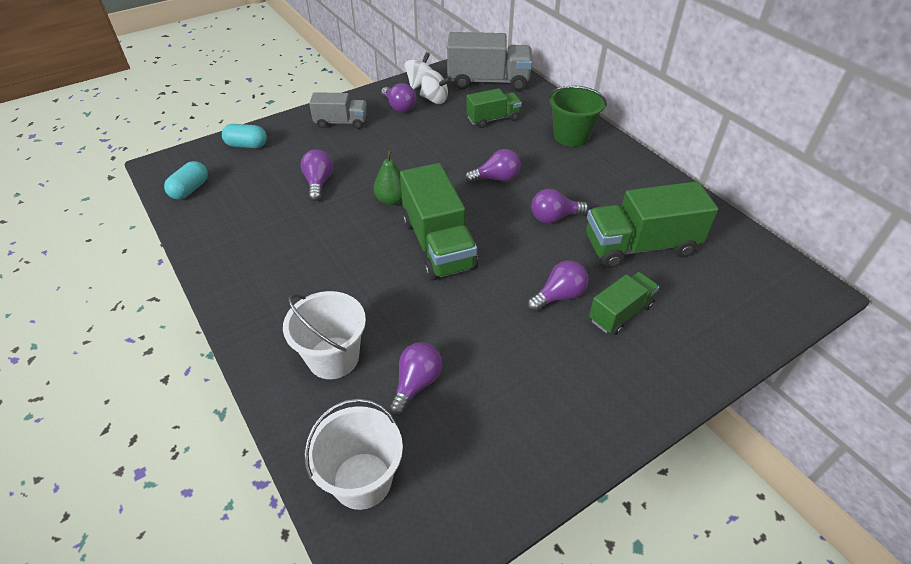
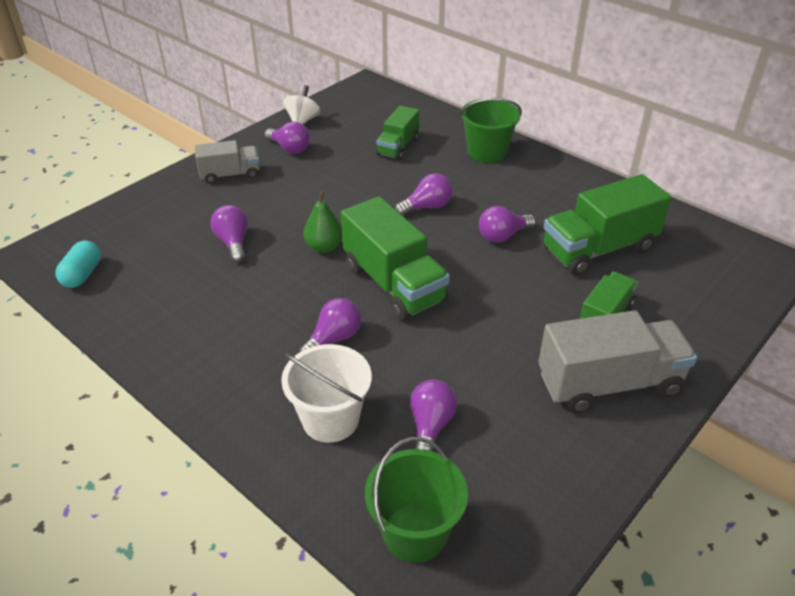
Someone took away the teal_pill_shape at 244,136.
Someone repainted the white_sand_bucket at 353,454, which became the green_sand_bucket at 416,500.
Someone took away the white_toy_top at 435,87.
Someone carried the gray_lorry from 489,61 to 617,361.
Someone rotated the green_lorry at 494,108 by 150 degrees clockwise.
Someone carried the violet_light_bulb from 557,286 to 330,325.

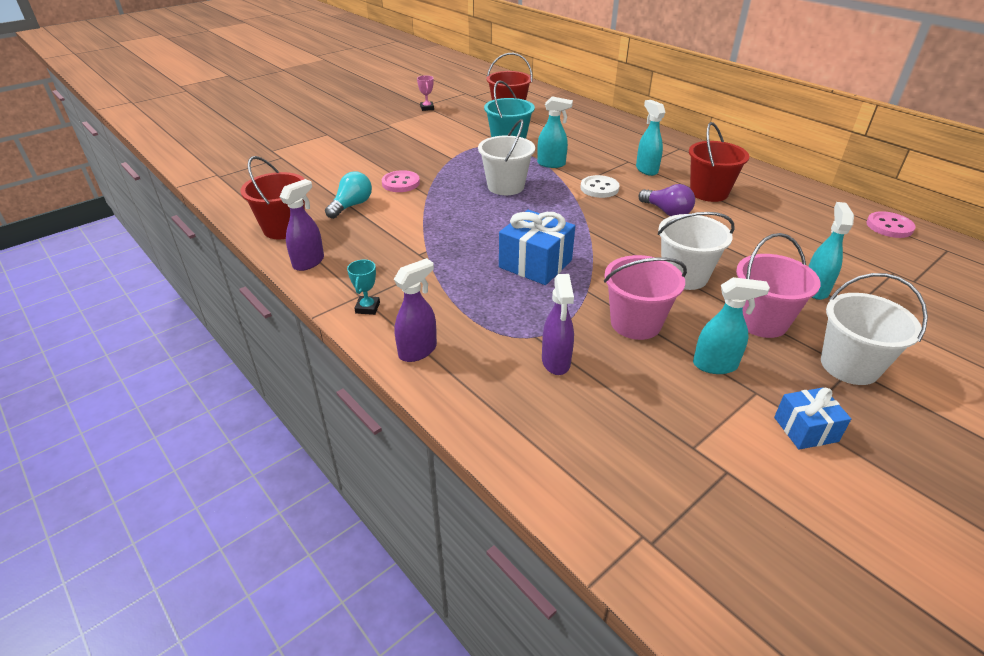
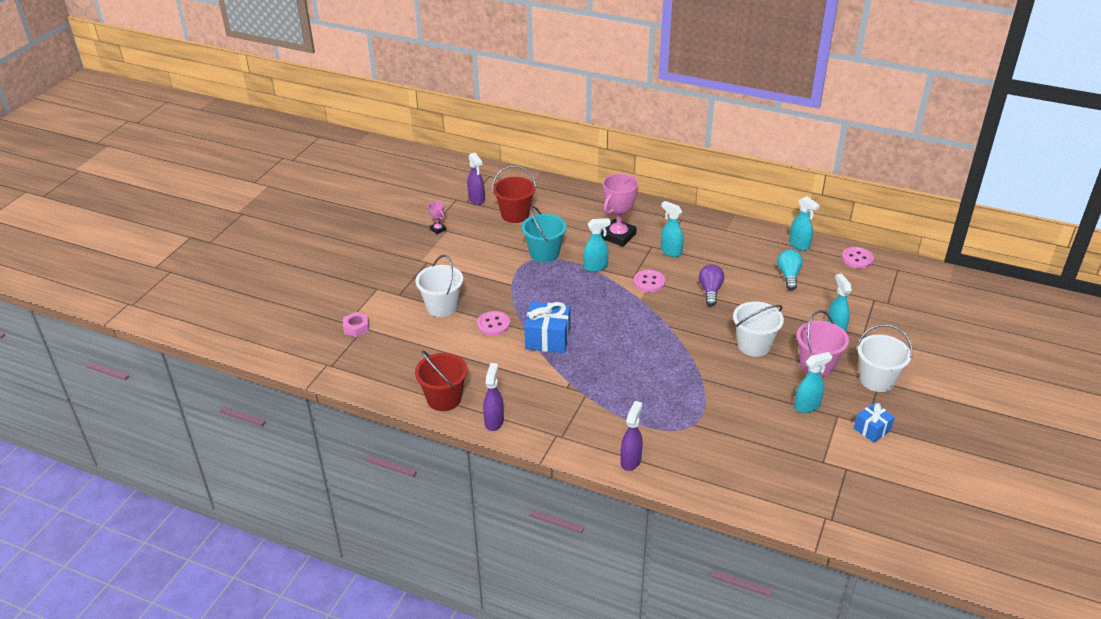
Someone carried the teal_light_bulb from 348,195 to 790,269.
Someone took away the teal_prize_cup at 363,287.
Someone carried the white_sand_bucket from 506,157 to 439,286.
Someone carried the royal_blue_wrapped_gift from 537,247 to 547,327.
Someone carried the violet_sprayer from 558,324 to 476,179.
Someone repainted the white_button at 600,186, which became the rose-pink_button at 649,281.
Someone took away the rose-pink_sand_bucket at 645,297.
Someone rotated the violet_light_bulb at 666,200 by 105 degrees counterclockwise.
Someone took away the scarlet_sand_bucket at 719,162.
Someone put down the rose-pink_hexagon_nut at 356,324.
Someone put down the rose-pink_prize_cup at 619,210.
Someone put down the teal_sprayer at 804,223.

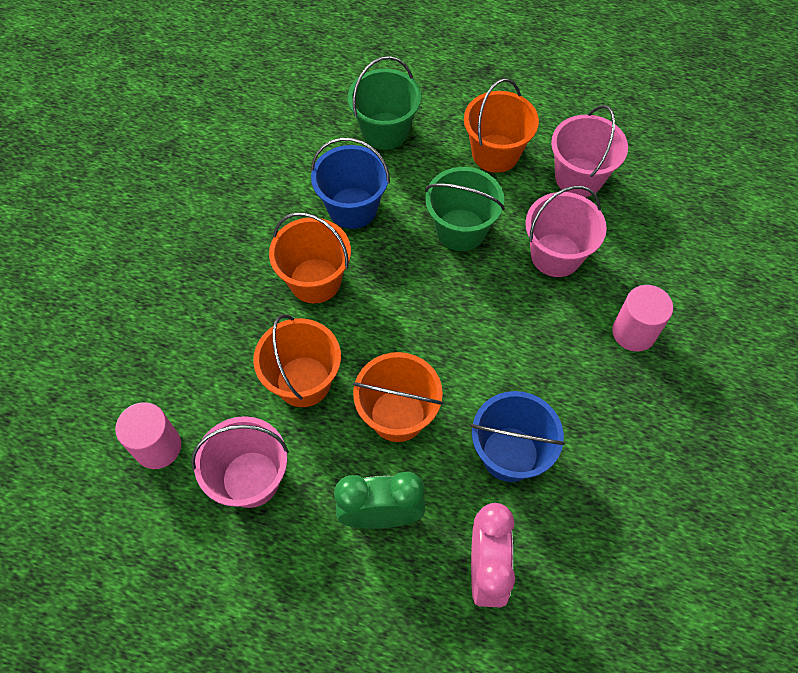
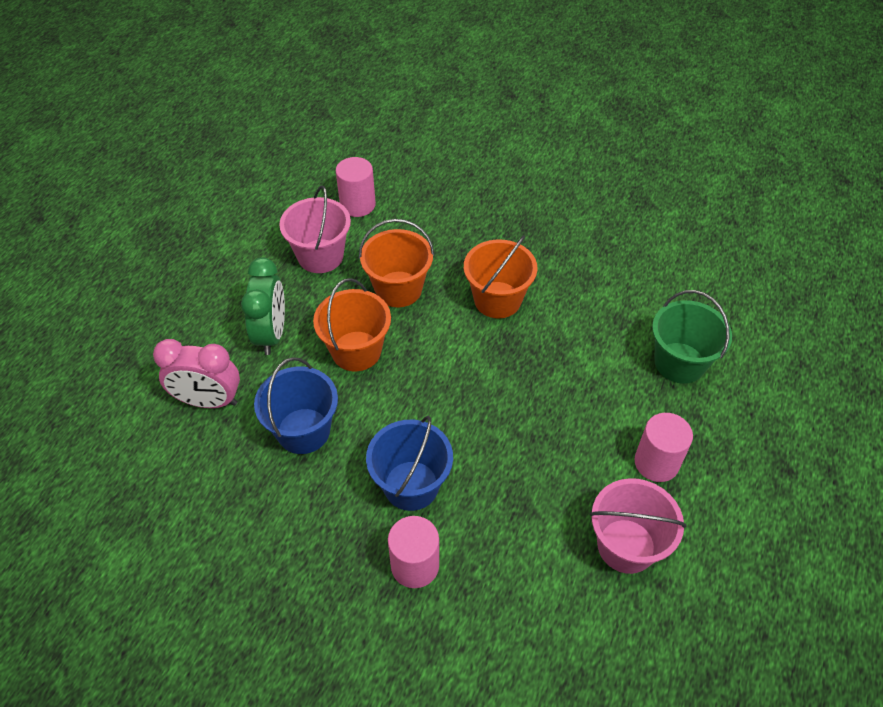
Someone carried the royal_blue_sand_bucket from 350,183 to 409,463.
Someone took away the green_sand_bucket at 465,209.
Someone swapped the orange-coloured_sand_bucket at 501,126 for the rose-pink_cylinder at 663,447.
Someone took away the rose-pink_sand_bucket at 566,231.

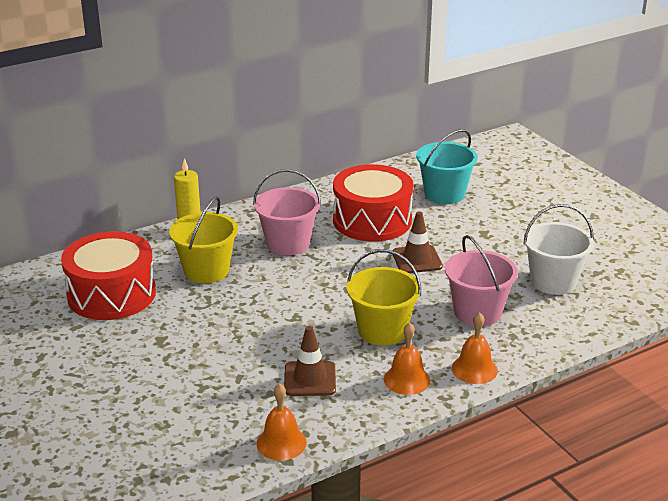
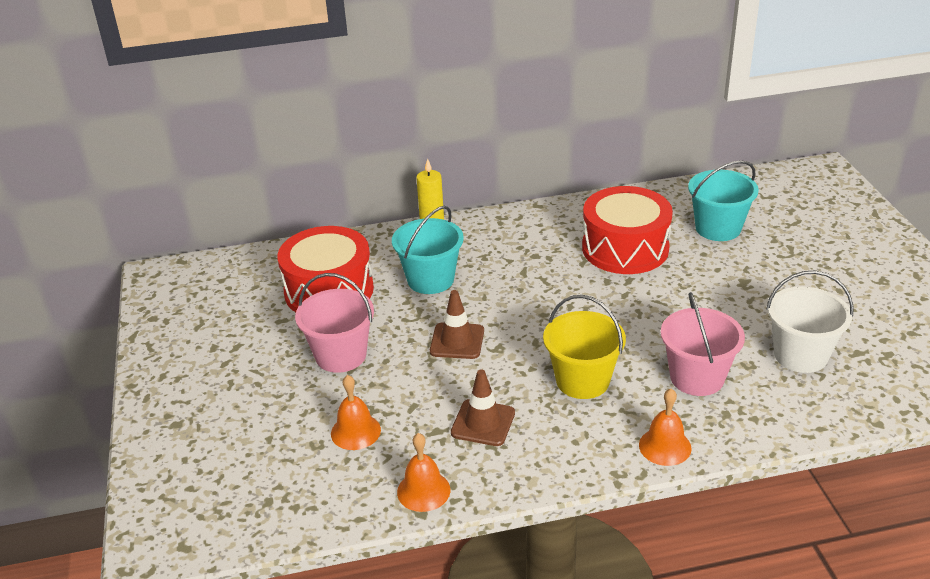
Someone repainted the yellow_sand_bucket at 203,240, which became the teal_sand_bucket at 428,250.
Someone carried the rose-pink_sand_bucket from 287,212 to 334,323.
Someone carried the orange-coloured_hand_bell from 407,358 to 356,412.
Someone carried the russet_safety_cone from 417,242 to 457,324.

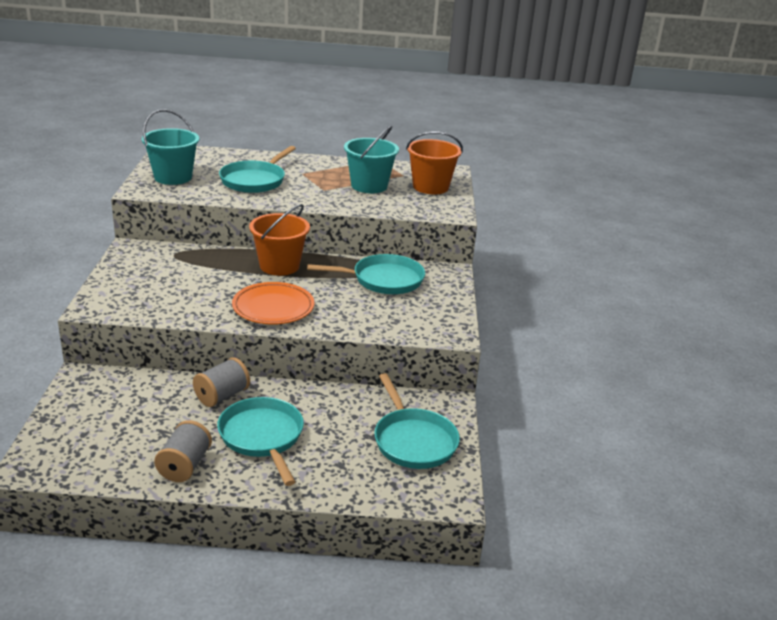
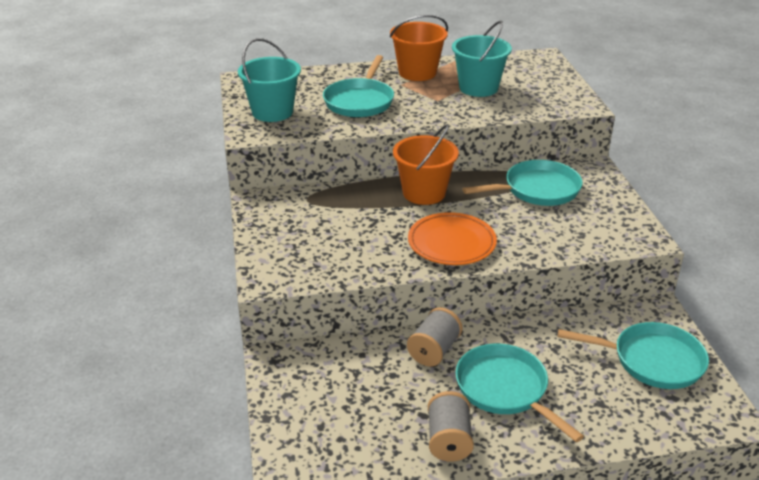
Someone rotated the teal_skillet at 417,421 by 45 degrees counterclockwise.
Someone carried the orange-coloured_sand_bucket from 434,162 to 419,48.

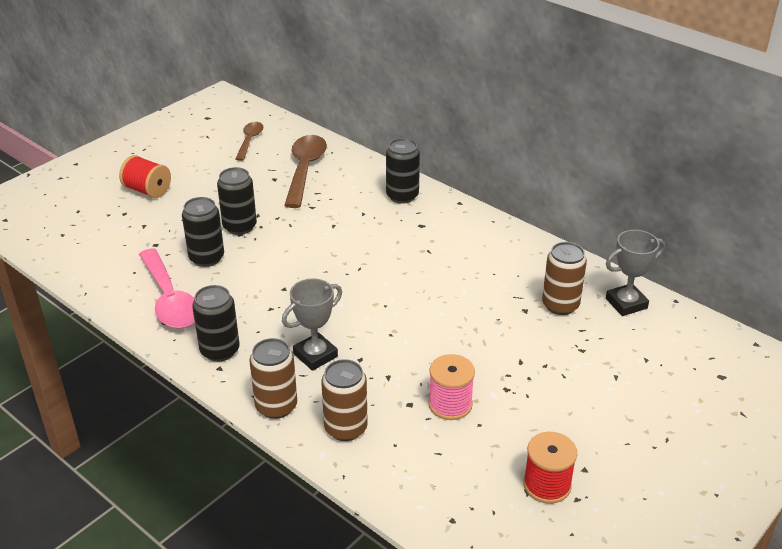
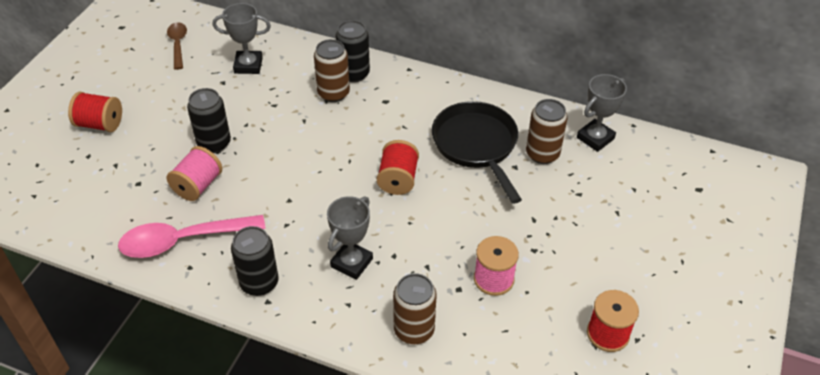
Someone rotated the rose-pink_spoon at 167,288 by 120 degrees clockwise.
Someone swapped the black_soda_can at 203,232 for the rose-pink_bobbin at 194,173.
Someone carried the russet_soda_can from 273,378 to 332,70.
Someone swapped the russet_spoon at 305,171 for the gray_prize_cup at 242,38.
Someone put down the scarlet_bobbin at 398,167.
Someone put down the black_skillet at 477,152.

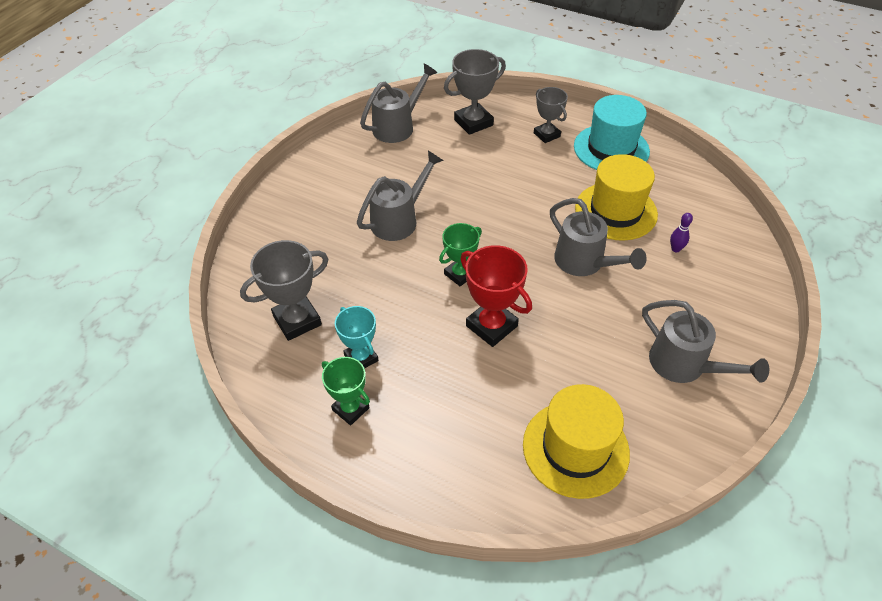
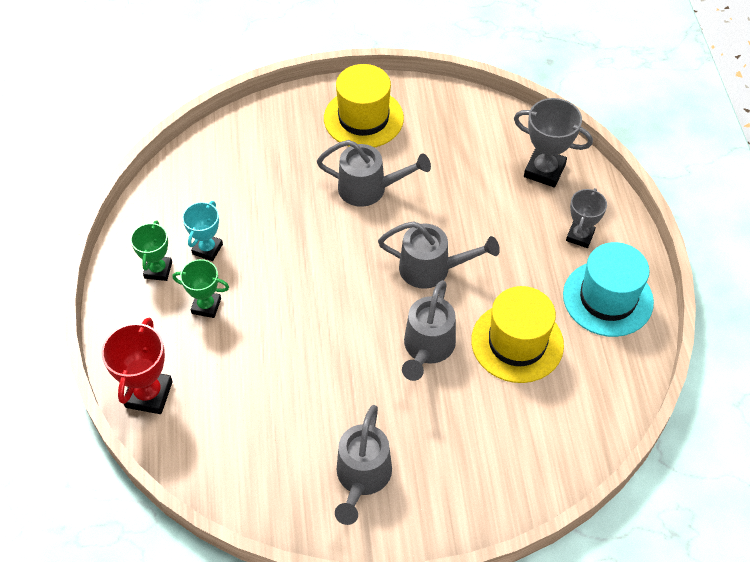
Someone took away the gray_prize_cup at 284,290.
Someone carried the gray_watering_can from 398,103 to 439,255.
Someone carried the green_prize_cup from 460,254 to 201,288.
Someone carried the scarlet_prize_cup from 496,296 to 137,366.
Someone carried the yellow_top_hat from 576,441 to 364,105.
Someone took away the violet_bowling_pin at 681,232.

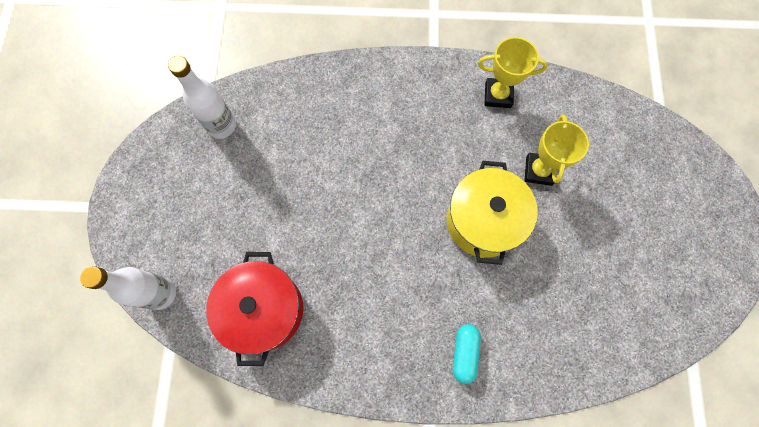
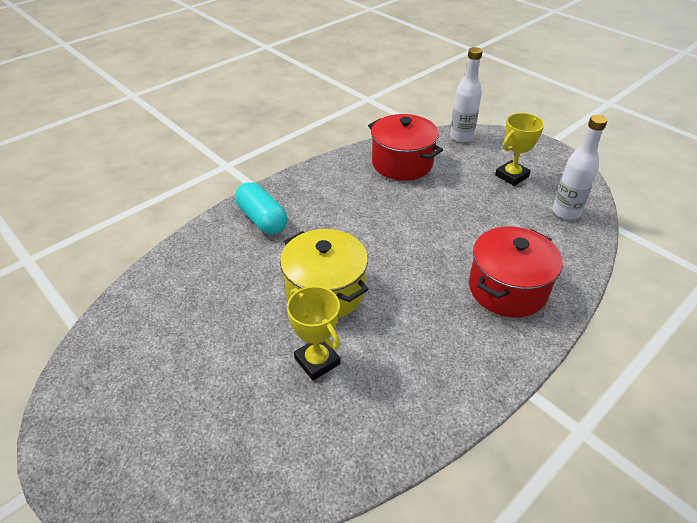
Someone scaled the teal_pill_shape at 467,354 by 1.51.
Someone carried the yellow_prize_cup from 513,72 to 519,149.
Someone put down the scarlet_cooking_pot at 516,272.

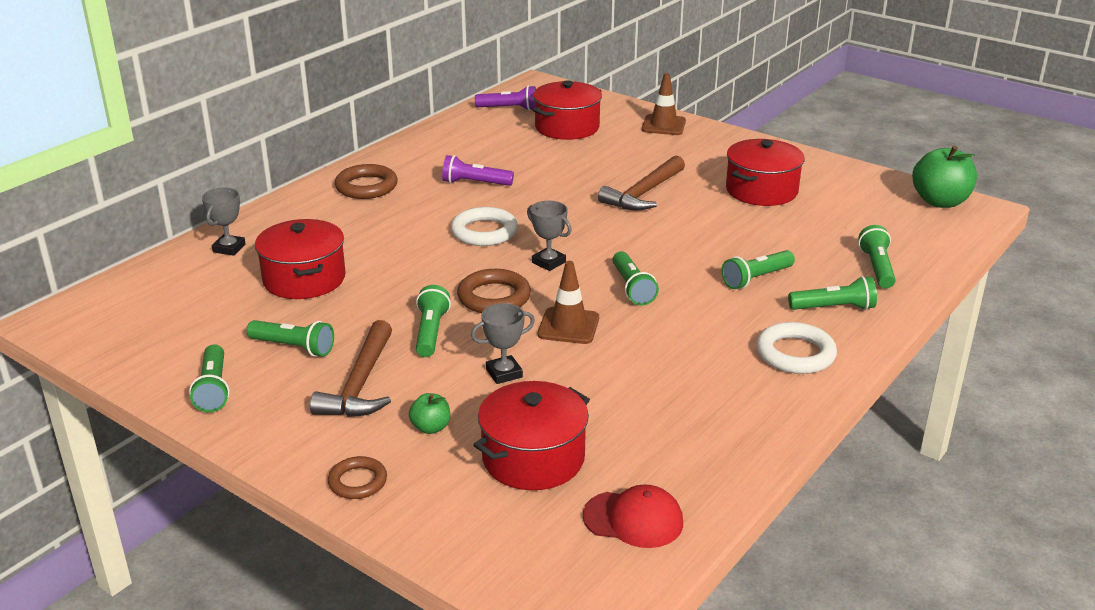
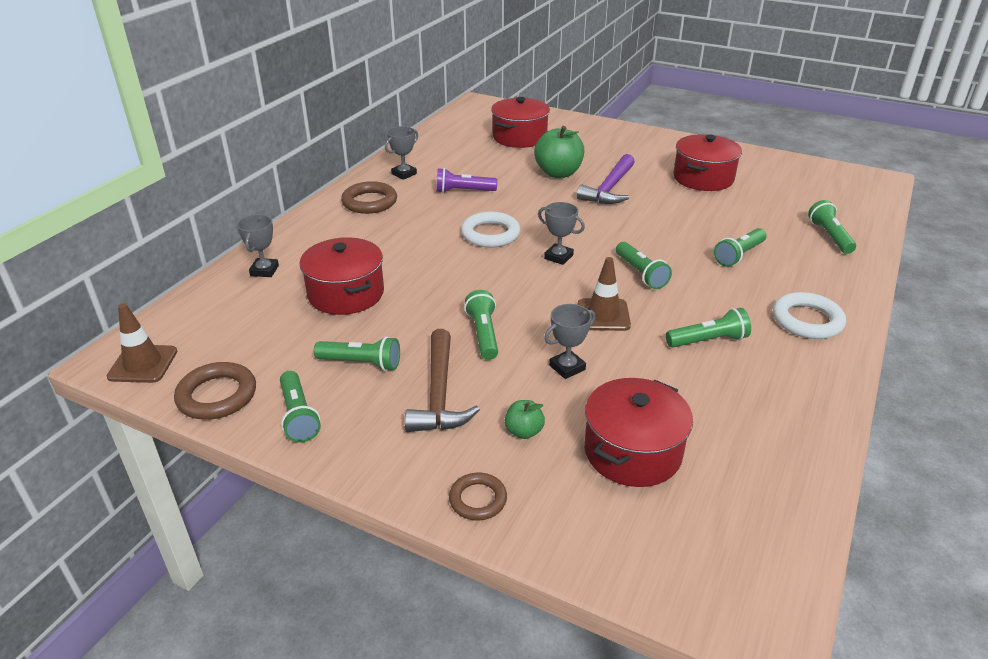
Someone carried the russet_ring from 494,291 to 215,391.
Someone took away the violet_torch at 505,98.
Someone took away the scarlet_cap at 633,516.
Someone repainted the russet_hammer at 641,183, which became the violet_hammer at 606,179.
Someone carried the russet_safety_cone from 664,104 to 142,343.
Someone carried the green_torch from 832,293 to 708,328.
Someone carried the green_apple from 944,177 to 559,152.
Someone put down the gray_prize_cup at 401,153.

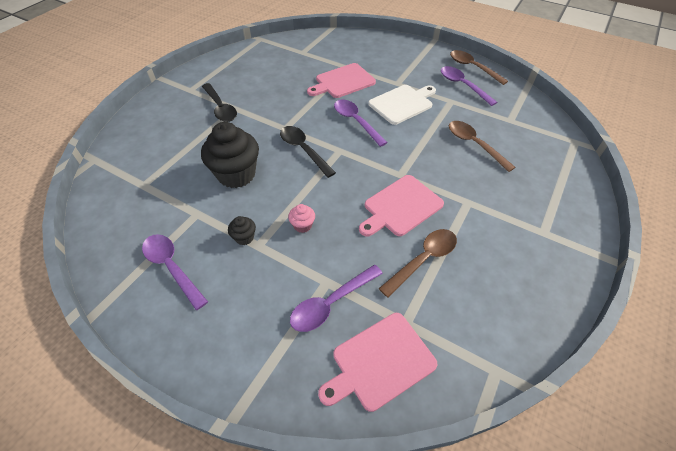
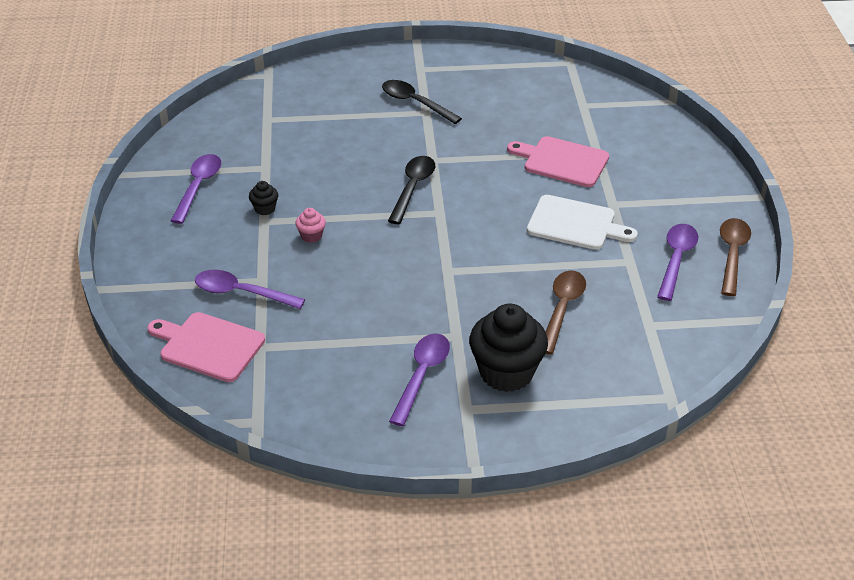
Someone carried the black_cupcake from 230,155 to 508,348.
Someone rotated the black_spoon at 219,102 by 105 degrees clockwise.
Someone carried the violet_spoon from 361,123 to 419,379.
Someone took away the rose-pink_bread_board at 401,206.
Someone took away the russet_spoon at 417,263.

